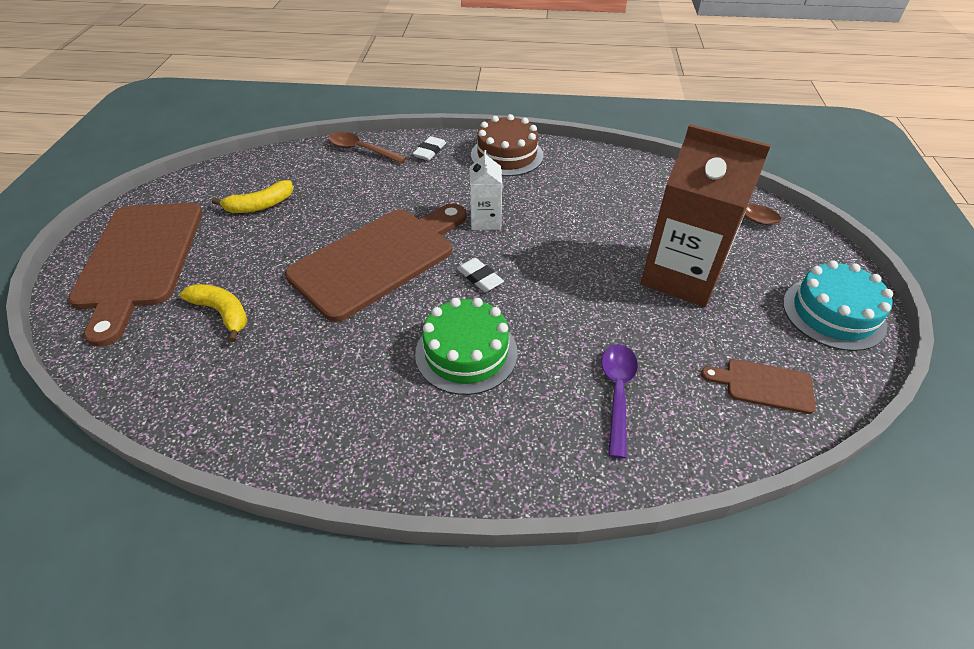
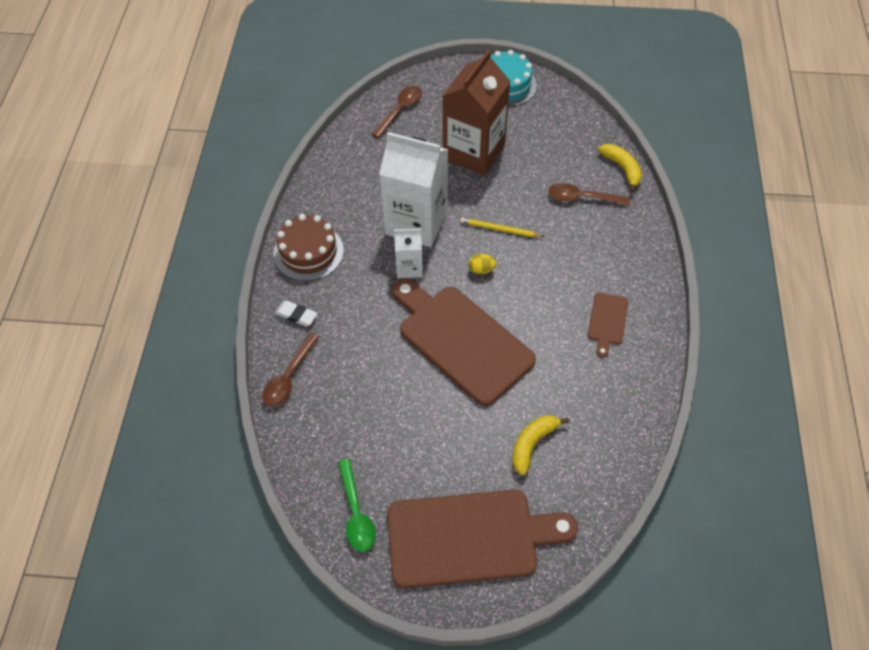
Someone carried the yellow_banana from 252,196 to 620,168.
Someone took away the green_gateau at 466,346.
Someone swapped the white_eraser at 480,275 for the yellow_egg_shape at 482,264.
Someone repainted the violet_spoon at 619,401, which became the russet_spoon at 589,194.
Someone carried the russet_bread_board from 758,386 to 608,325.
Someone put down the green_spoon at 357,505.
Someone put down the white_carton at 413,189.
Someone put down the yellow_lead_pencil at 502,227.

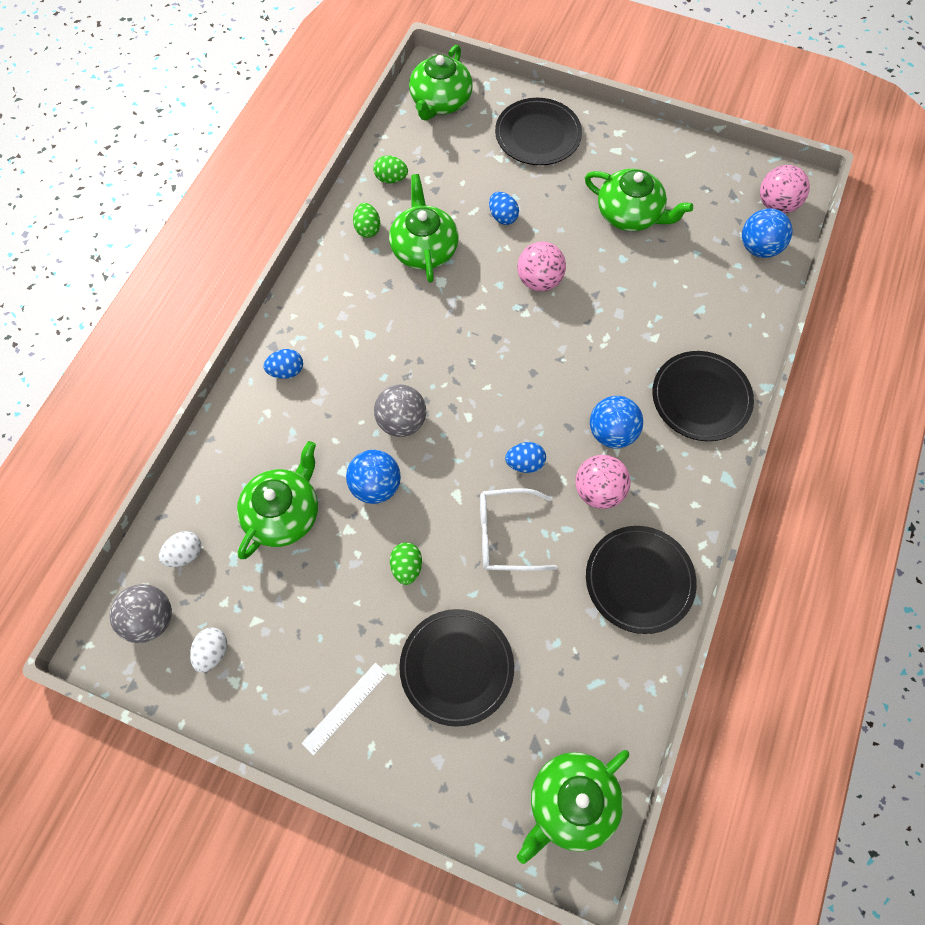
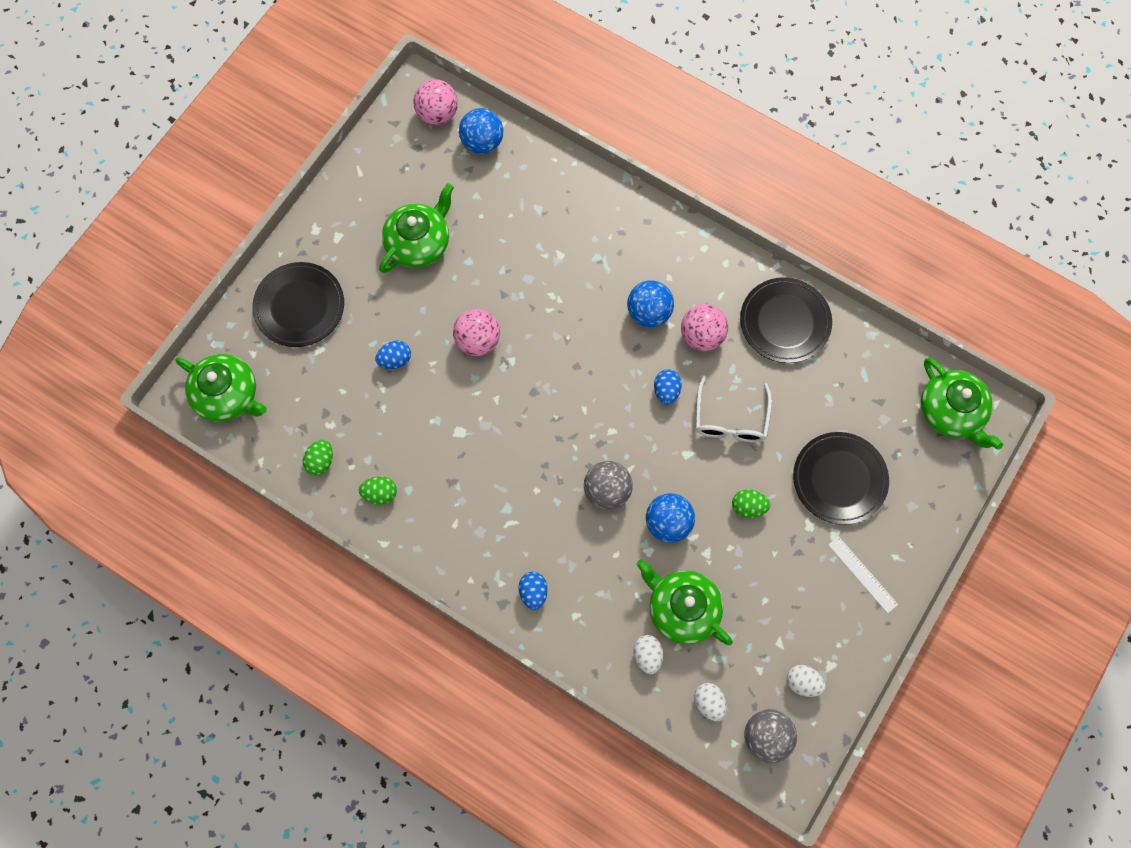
Someone took away the green_teapot at 424,228.
Someone took away the black_flat_dish at 703,396.
Someone put down the white_egg_shape at 648,654.

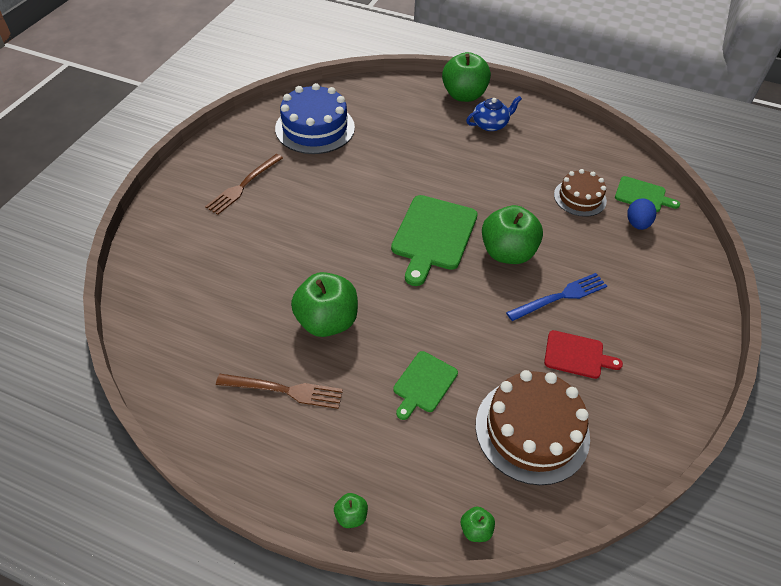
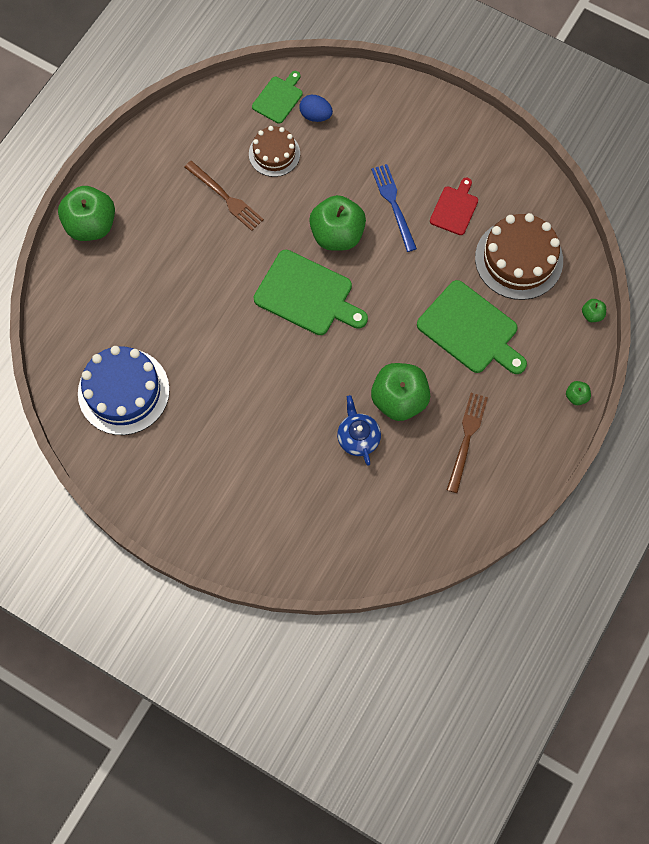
Someone carried the russet_table_fork from 244,184 to 224,196.
Someone scaled the green_bread_board at 425,385 by 1.76.
Someone carried the royal_blue_teapot from 494,113 to 359,430.

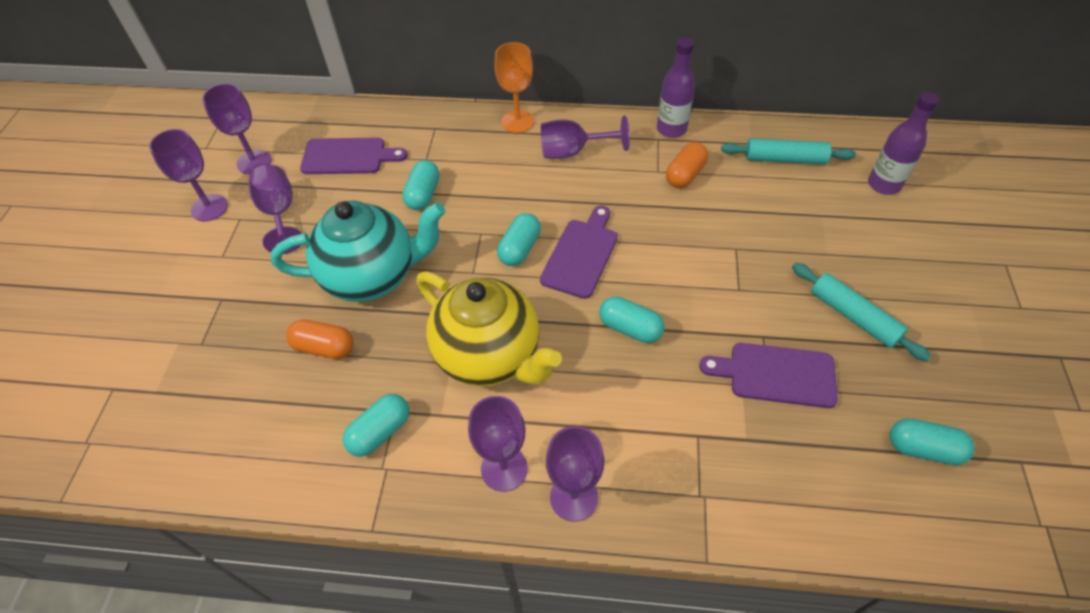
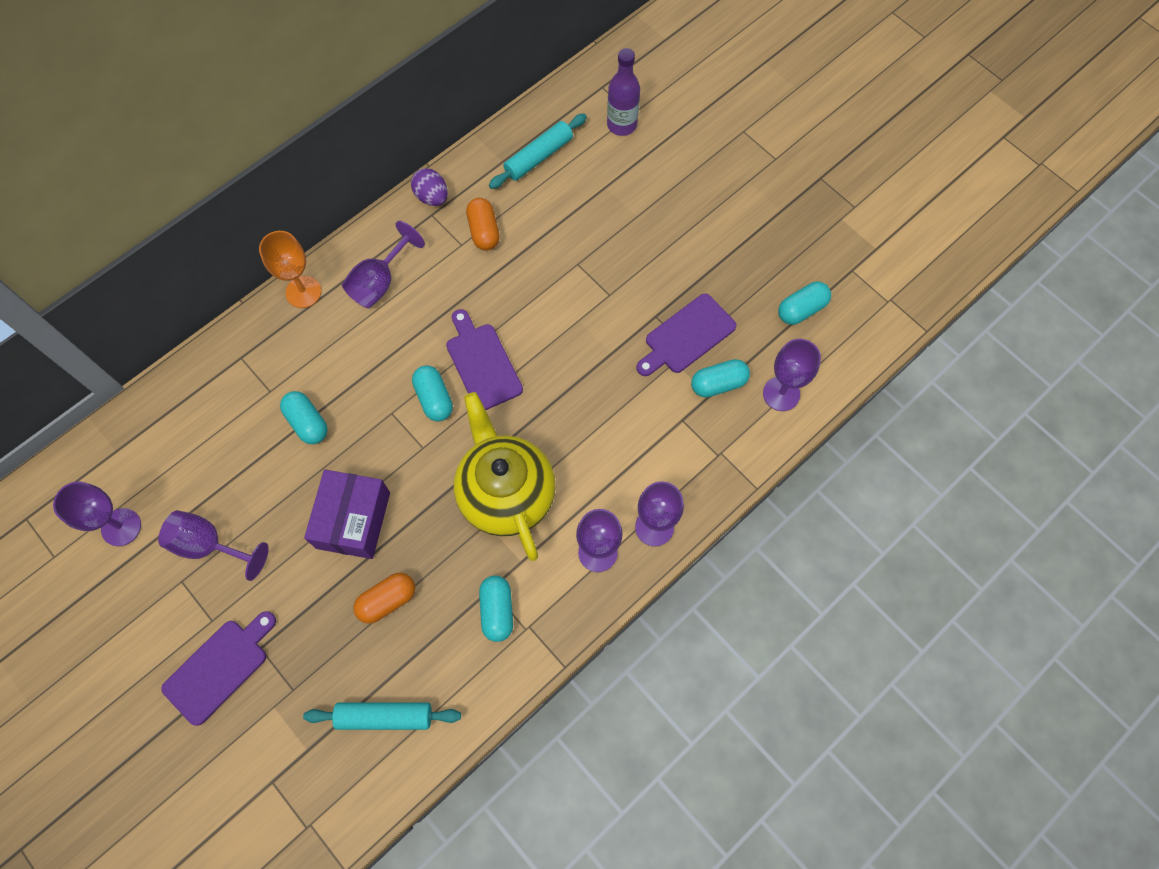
Someone carried the violet_chalice from 188,175 to 792,375.
Someone swapped the teal_teapot at 358,251 for the violet_package at 347,514.
Someone carried the violet_bread_board from 353,155 to 218,668.
Someone rotated the yellow_teapot at 489,328 by 105 degrees counterclockwise.
Someone carried the teal_pill_shape from 631,319 to 720,378.
Someone swapped the violet_drink_bottle at 676,87 for the violet_egg_shape at 429,187.
Someone carried the teal_dough_roller from 861,312 to 382,716.

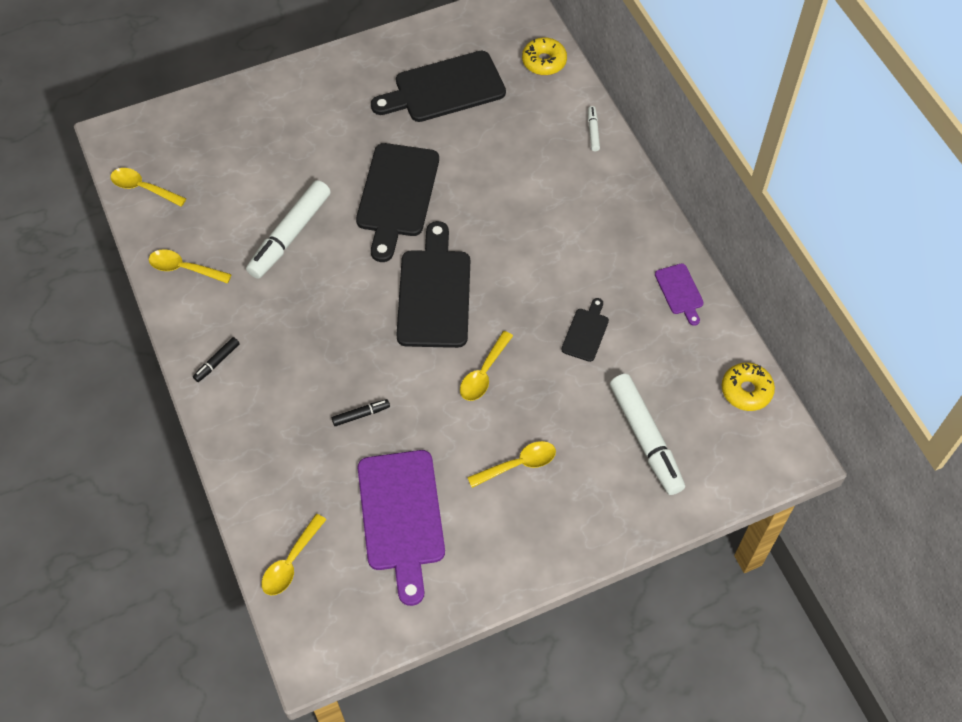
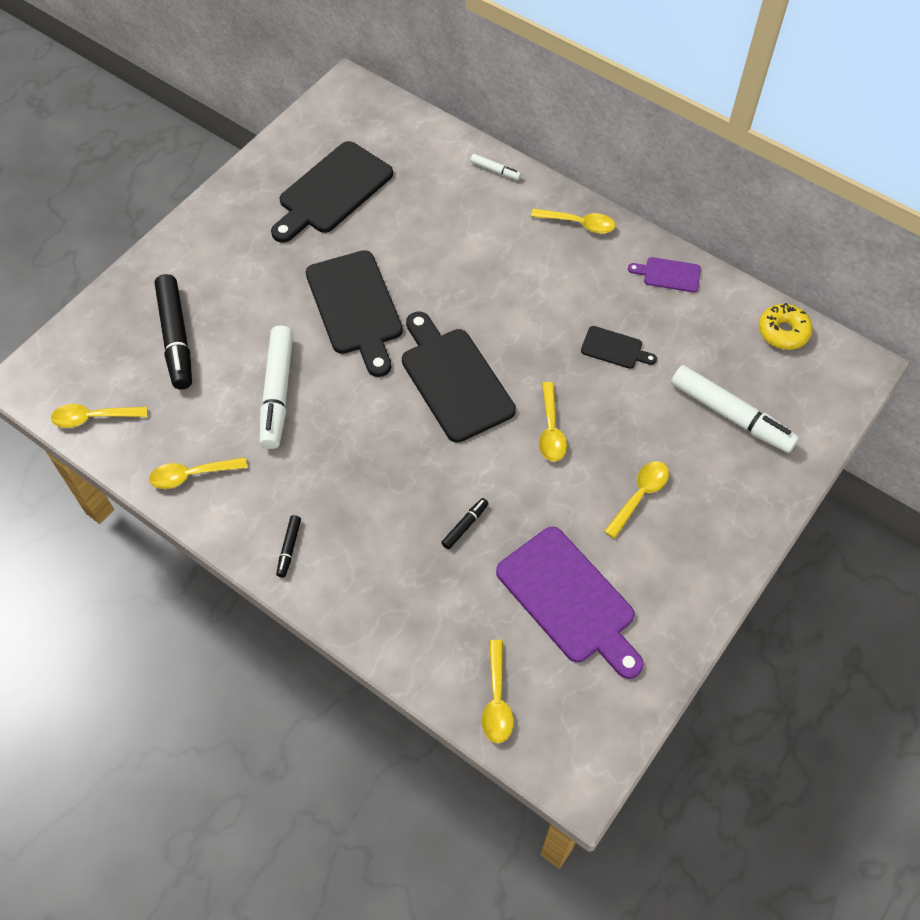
Someone took away the yellow_glazed_donut at 544,56.
Someone rotated the black_bread_board at 585,330 by 120 degrees clockwise.
Someone rotated the white_marker_pen at 594,128 by 150 degrees clockwise.
Someone rotated the violet_bread_board at 679,294 by 150 degrees clockwise.
Someone put down the black_marker_pen at 173,332.
Someone put down the yellow_spoon at 573,221.

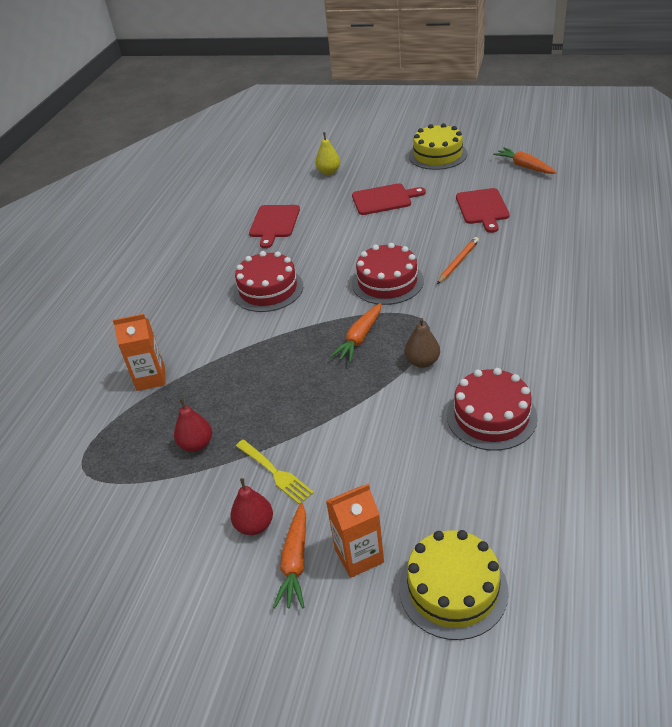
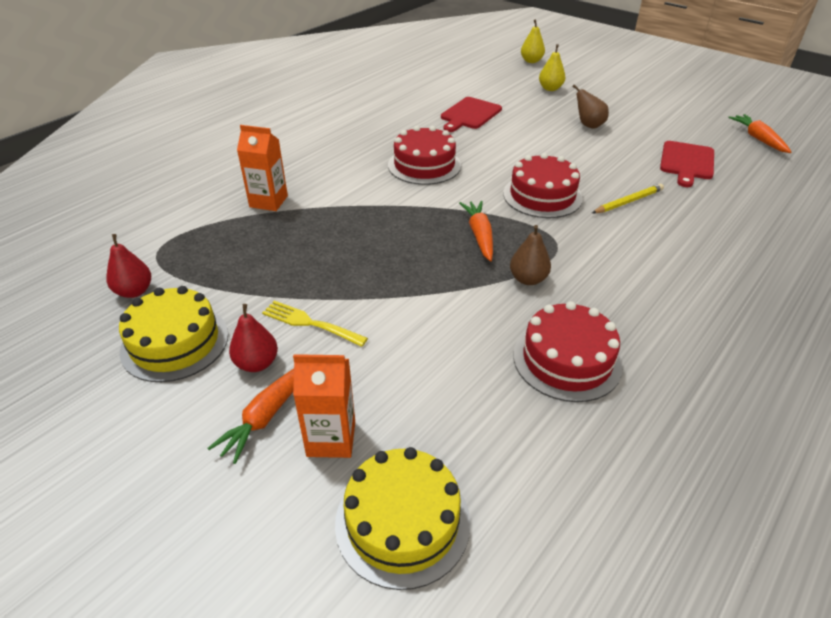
Someone carried the scarlet_pear from 193,425 to 128,266.
Someone rotated the yellow_table_fork at 275,472 by 135 degrees clockwise.
Someone rotated the orange-coloured_toy_carrot at 355,333 by 120 degrees clockwise.
Someone swapped the scarlet_bread_board at 389,199 for the russet_pear at 590,107.
Someone carried the yellow_gateau from 438,146 to 173,334.
Someone repainted the orange-coloured_lead_pencil at 458,260, which became the yellow_lead_pencil at 628,198.
Someone put down the yellow_pear at 533,41.

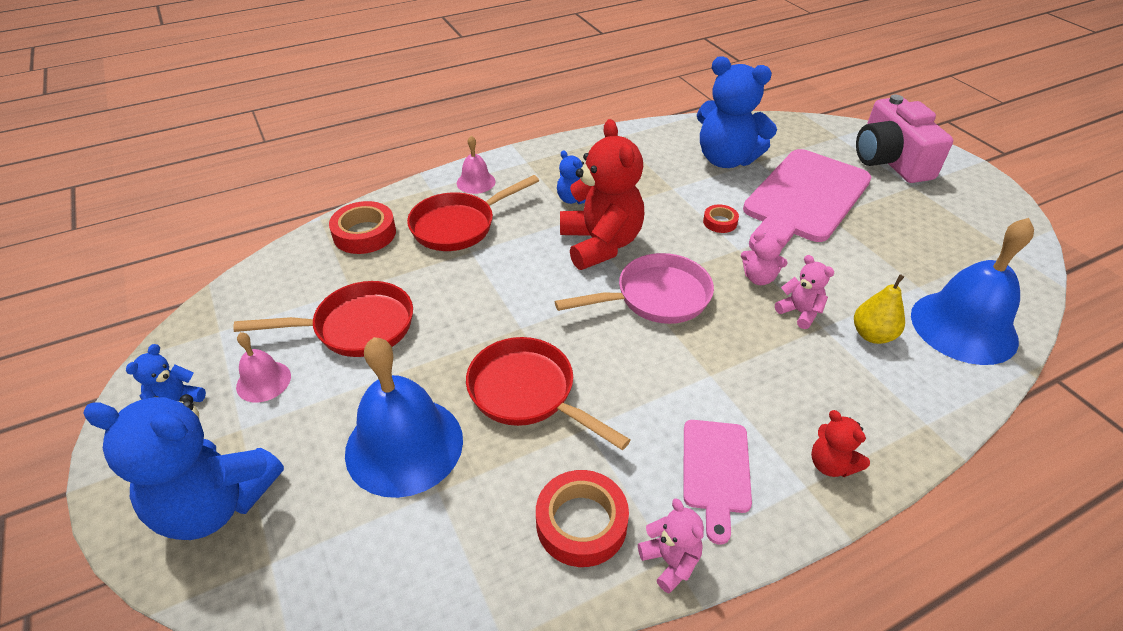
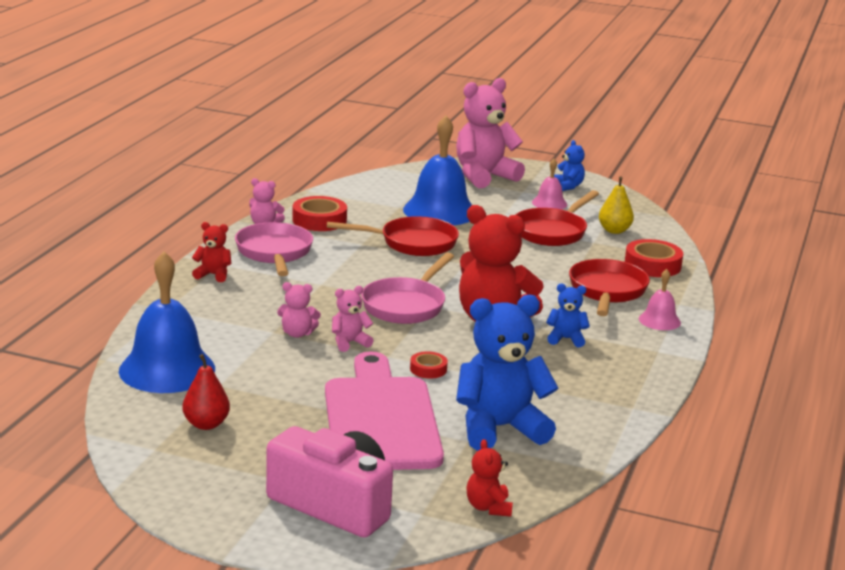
Someone repainted the royal_blue_teddy_bear at 183,467, which became the rose-pink_teddy_bear at 490,133.
Someone swapped the rose-pink_bread_board at 717,482 for the rose-pink_skillet at 274,249.
Someone carried the yellow_pear from 879,309 to 616,205.
Someone put down the scarlet_pear at 206,392.
Someone put down the scarlet_teddy_bear at 489,478.

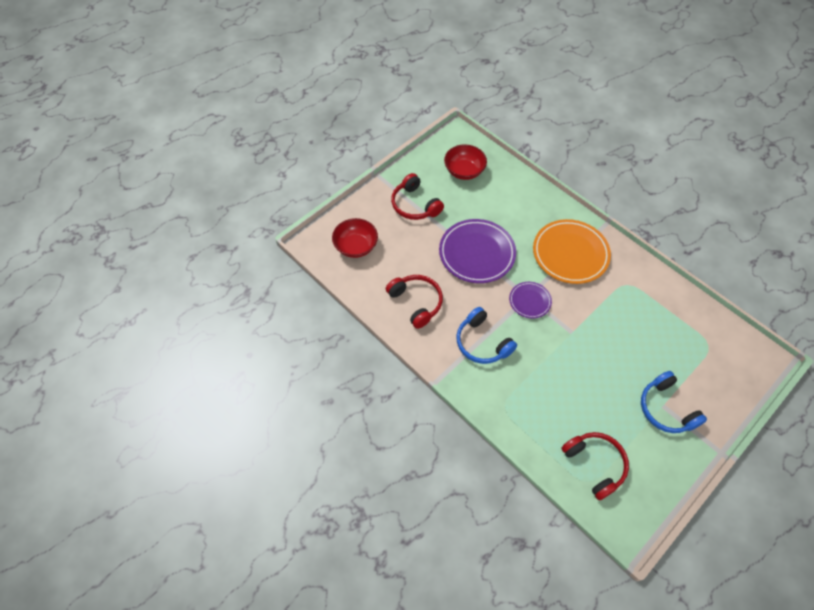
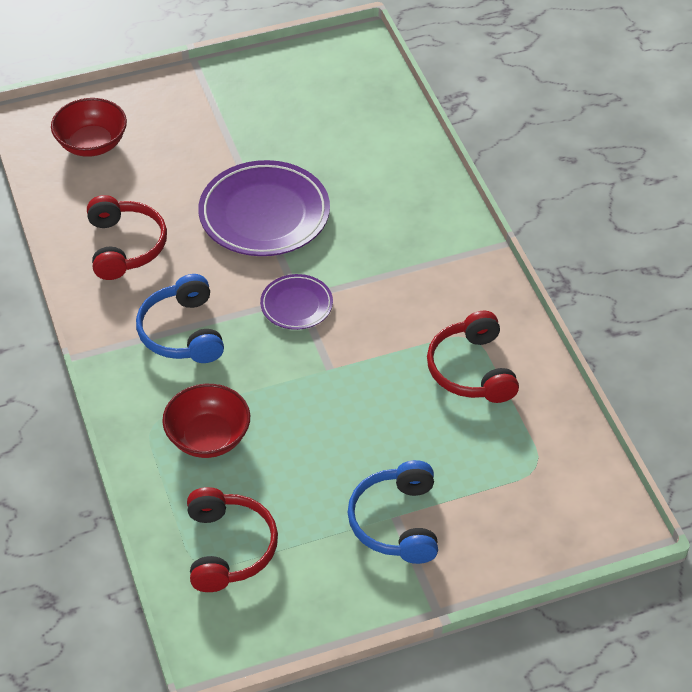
Someone carried the scarlet_headset from 417,196 to 473,357.
Someone carried the scarlet_deep_dish from 465,162 to 206,421.
Someone took away the orange-coloured_flat_dish at 572,251.

